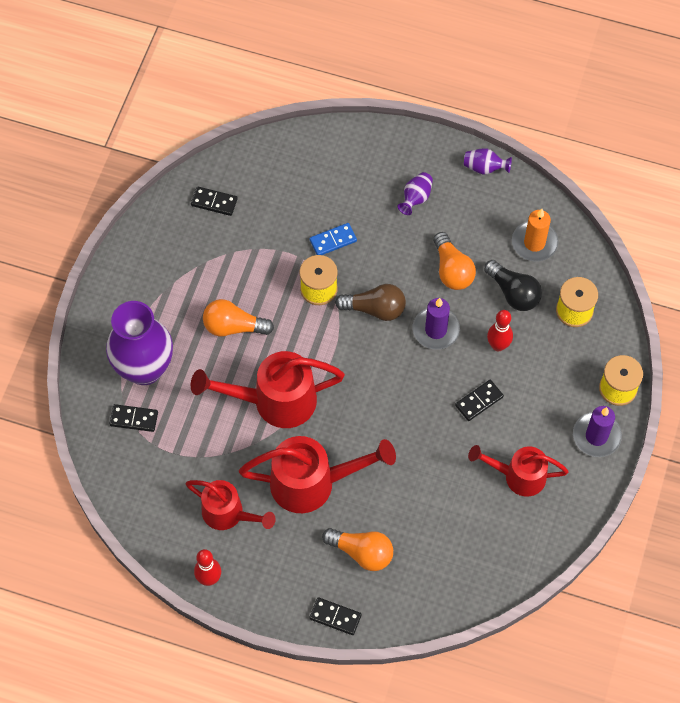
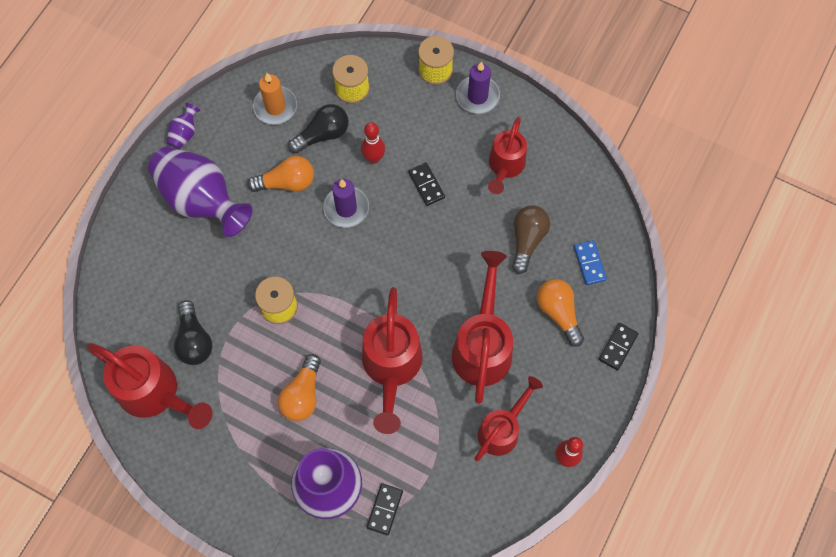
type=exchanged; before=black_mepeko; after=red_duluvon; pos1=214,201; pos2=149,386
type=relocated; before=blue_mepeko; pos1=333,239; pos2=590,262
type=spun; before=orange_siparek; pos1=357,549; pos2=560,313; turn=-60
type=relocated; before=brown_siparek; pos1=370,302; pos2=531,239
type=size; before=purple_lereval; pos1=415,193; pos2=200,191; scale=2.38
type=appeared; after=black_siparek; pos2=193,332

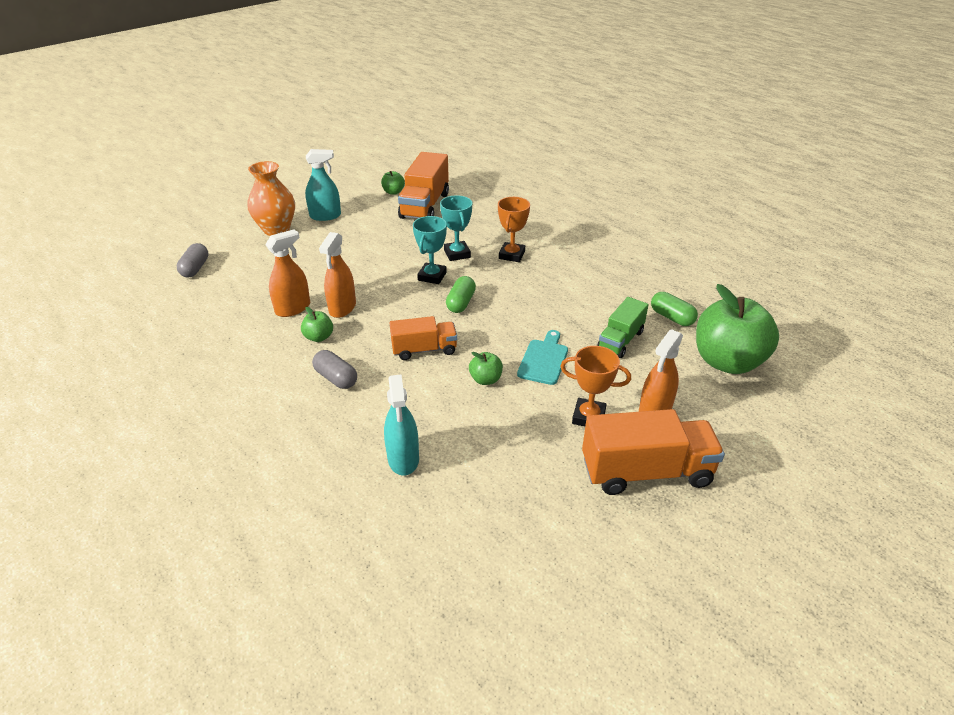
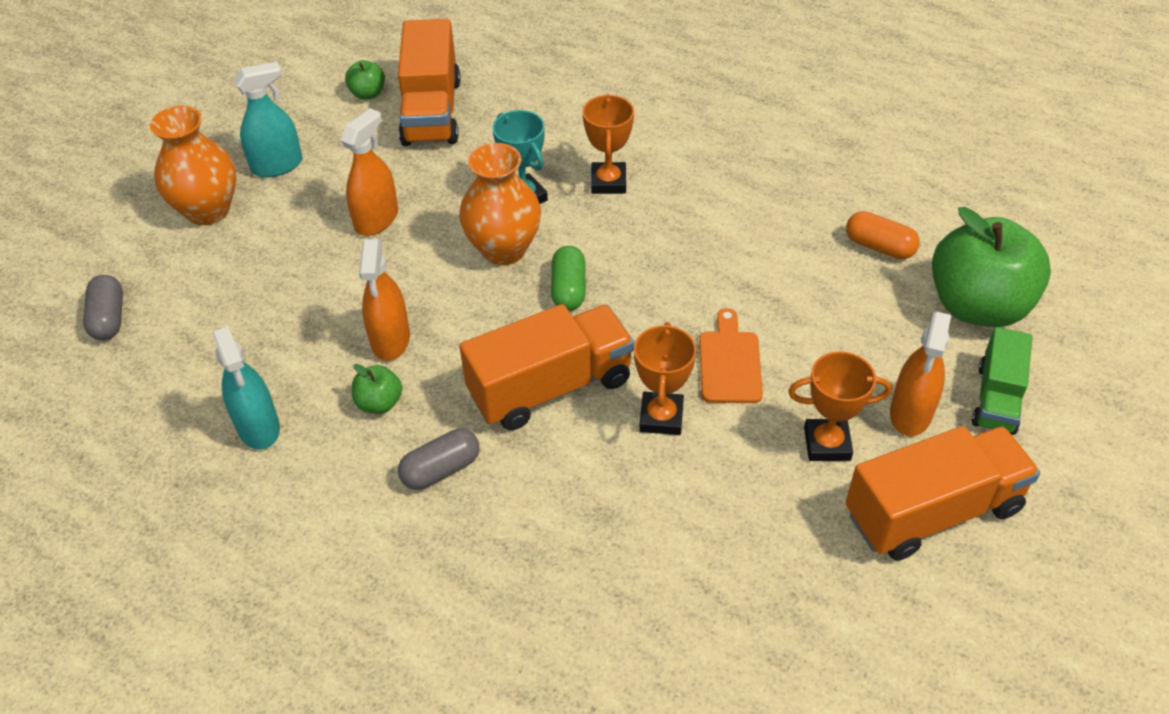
type=relocated; before=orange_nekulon; pos1=287,273; pos2=369,172
type=spun; before=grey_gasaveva; pos1=334,369; pos2=438,459; turn=-60
type=relocated; before=turquoise_nekulon; pos1=401,425; pos2=246,388
type=size; before=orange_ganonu; pos1=423,338; pos2=546,367; scale=1.63
type=exchanged; before=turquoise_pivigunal; after=orange_lereval; pos1=430,250; pos2=500,204
type=exchanged; before=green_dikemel; after=orange_pivigunal; pos1=486,368; pos2=665,378
type=colour; before=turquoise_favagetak; after=orange_favagetak; pos1=542,357; pos2=731,355
type=relocated; before=green_ganonu; pos1=623,327; pos2=1002,381
type=colour; before=green_gasaveva; after=orange_gasaveva; pos1=674,309; pos2=883,235

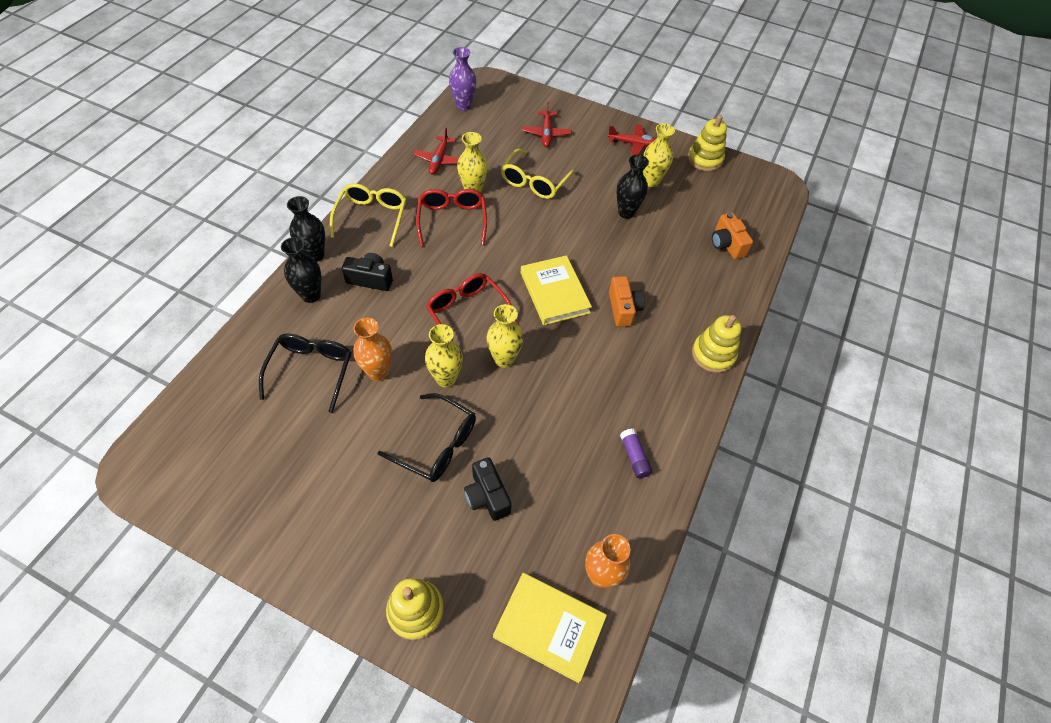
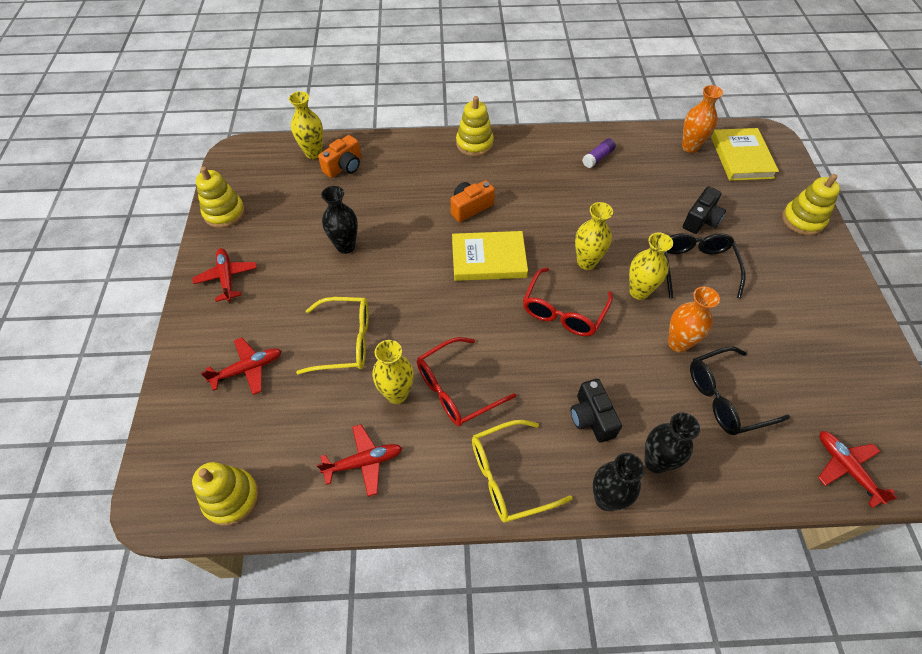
type=exchanged; before=purple_lereval; after=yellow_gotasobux; pos1=462,79; pos2=225,494
type=spun; before=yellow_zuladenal; pos1=556,290; pos2=490,256; turn=45
type=relocated; before=yellow_lereval; pos1=659,155; pos2=306,125
type=appeared; after=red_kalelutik; pos2=857,469

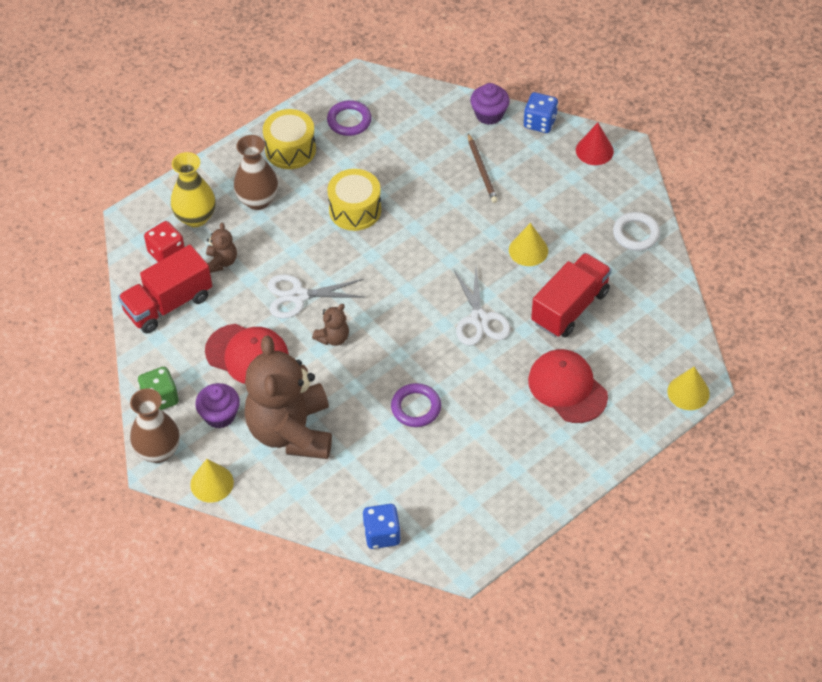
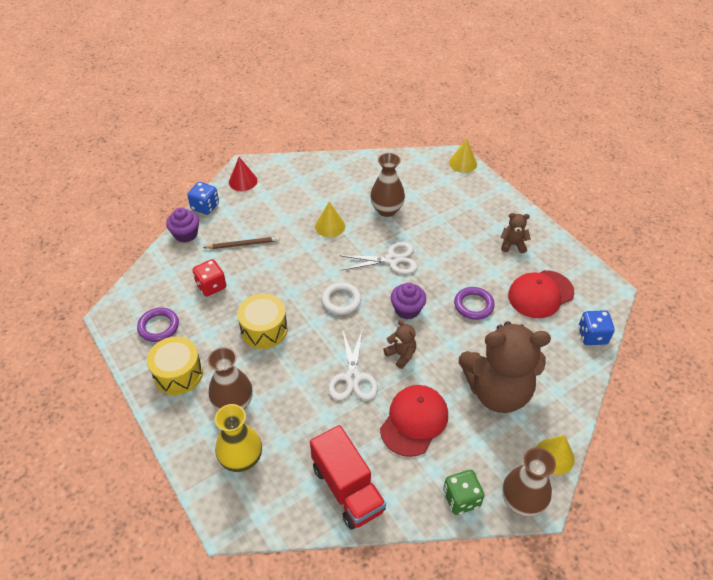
type=relocated; before=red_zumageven; pos1=164,241; pos2=209,278
type=relocated; before=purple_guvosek; pos1=217,405; pos2=408,301
type=relocated; before=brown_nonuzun; pos1=221,247; pos2=515,233
type=relocated; before=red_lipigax; pos1=568,386; pos2=541,294
type=exchanged; before=red_ganonu; after=brown_lereval; pos1=571,295; pos2=387,185
type=relocated; before=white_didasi; pos1=636,231; pos2=341,298

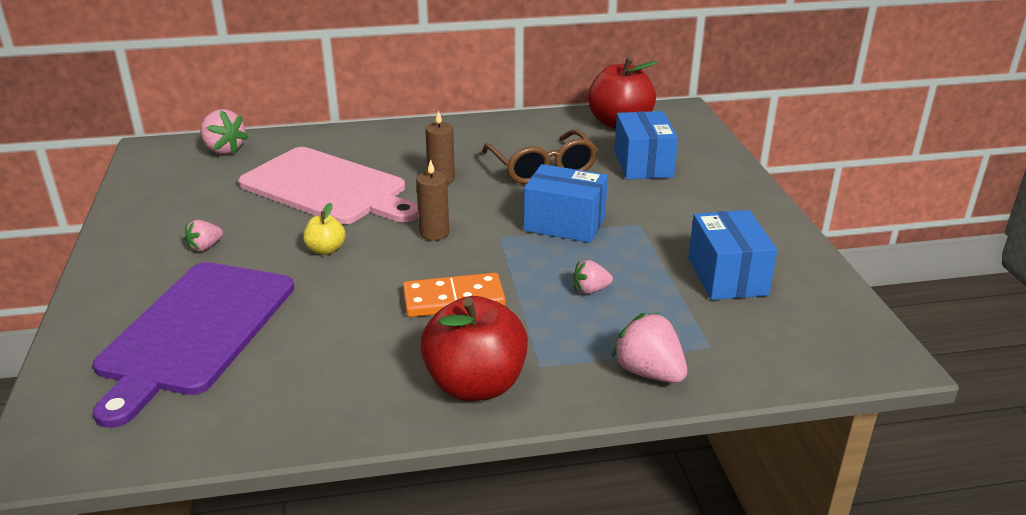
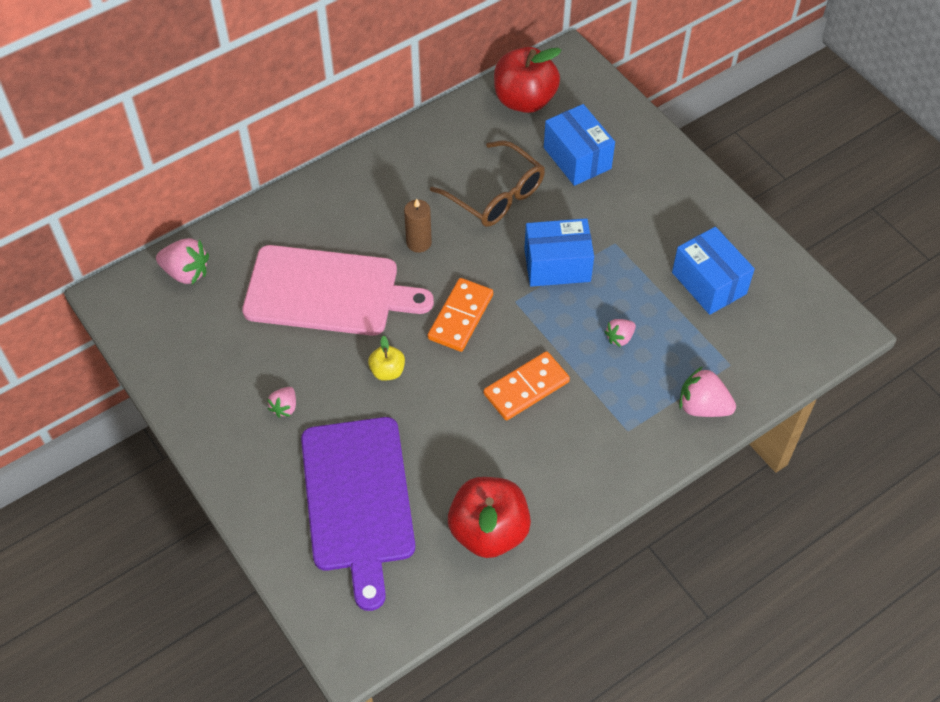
type=exchanged; before=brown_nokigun; after=orange_mepeko; pos1=432,200; pos2=460,315
type=relocated; before=red_dikemel; pos1=474,348; pos2=489,517

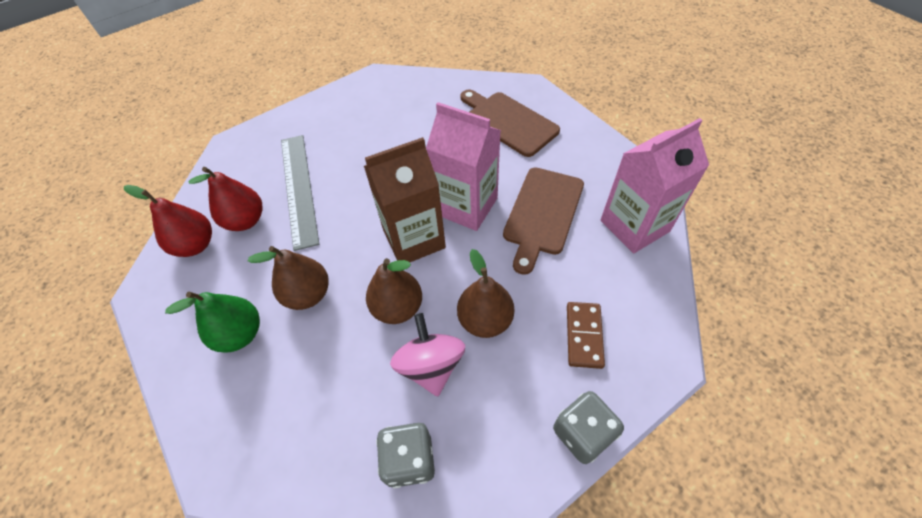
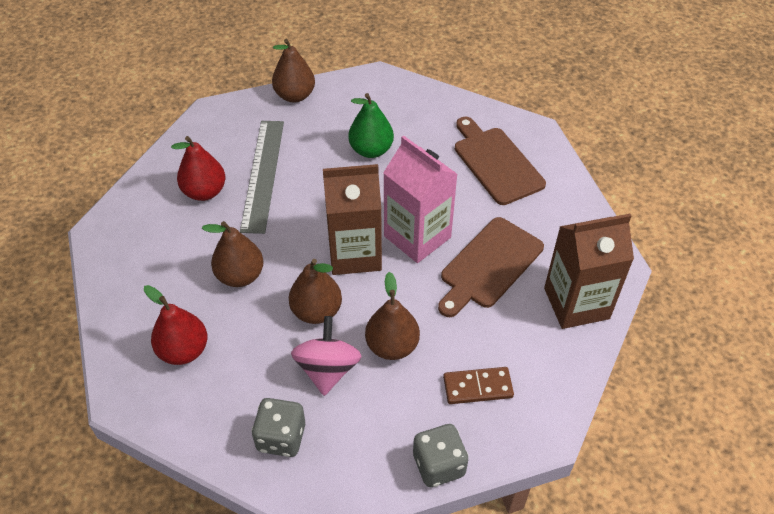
type=relocated; before=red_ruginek; pos1=168,221; pos2=175,325
type=relocated; before=green_ruginek; pos1=212,322; pos2=371,125
type=spun; before=brown_mepeko; pos1=586,335; pos2=478,385; turn=60
type=colour; before=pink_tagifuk; after=brown_tagifuk; pos1=654,185; pos2=589,271
type=appeared; after=brown_ruginek; pos2=293,70

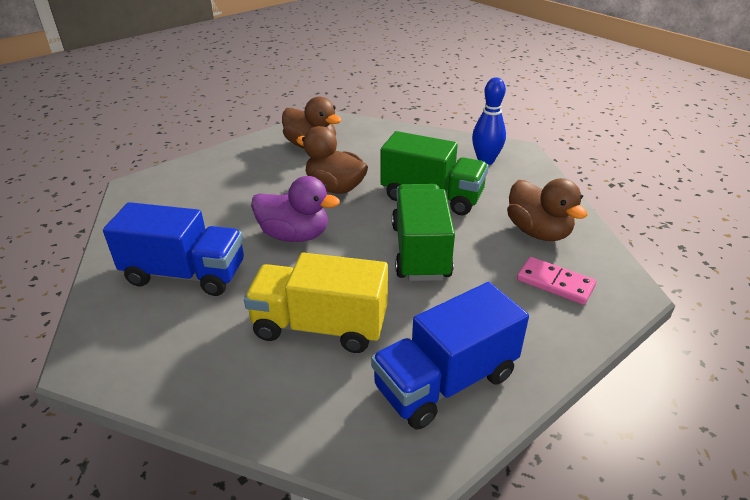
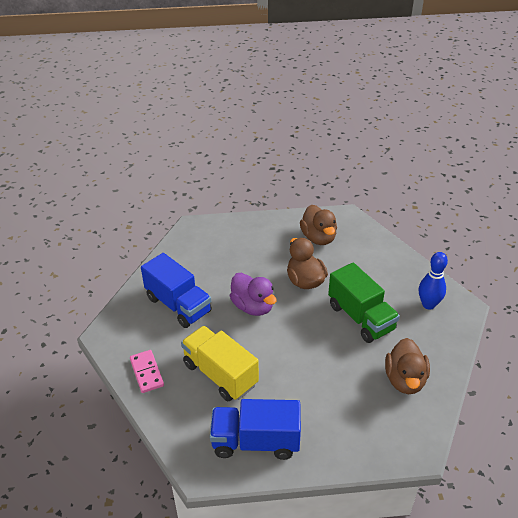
type=missing; before=green_ganonu; pos1=423,232
type=relocated; before=pink_mepeko; pos1=556,281; pos2=147,371

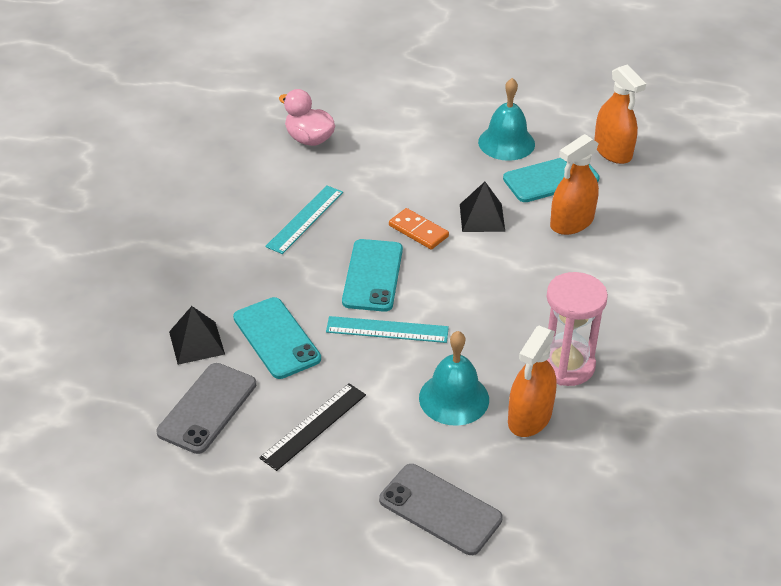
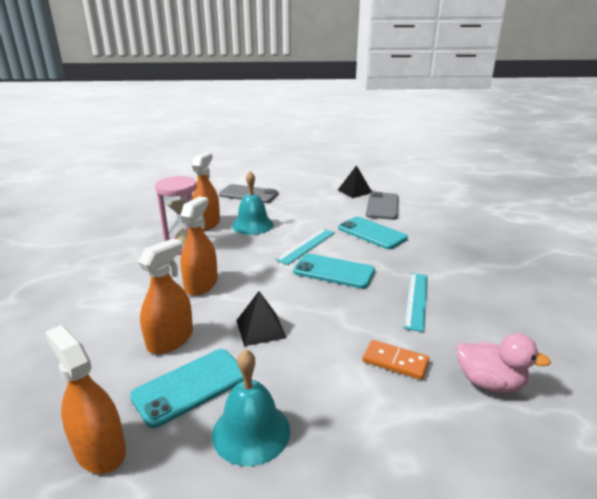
type=relocated; before=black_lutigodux; pos1=197,335; pos2=355,181
type=missing; before=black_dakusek; pos1=312,427
type=spun; before=turquoise_dakusek; pos1=387,329; pos2=305,247; turn=-45
type=spun; before=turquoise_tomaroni; pos1=372,275; pos2=334,271; turn=-60
type=relocated; before=orange_mepeko; pos1=419,229; pos2=395,360
type=appeared; after=orange_nekulon; pos2=199,246

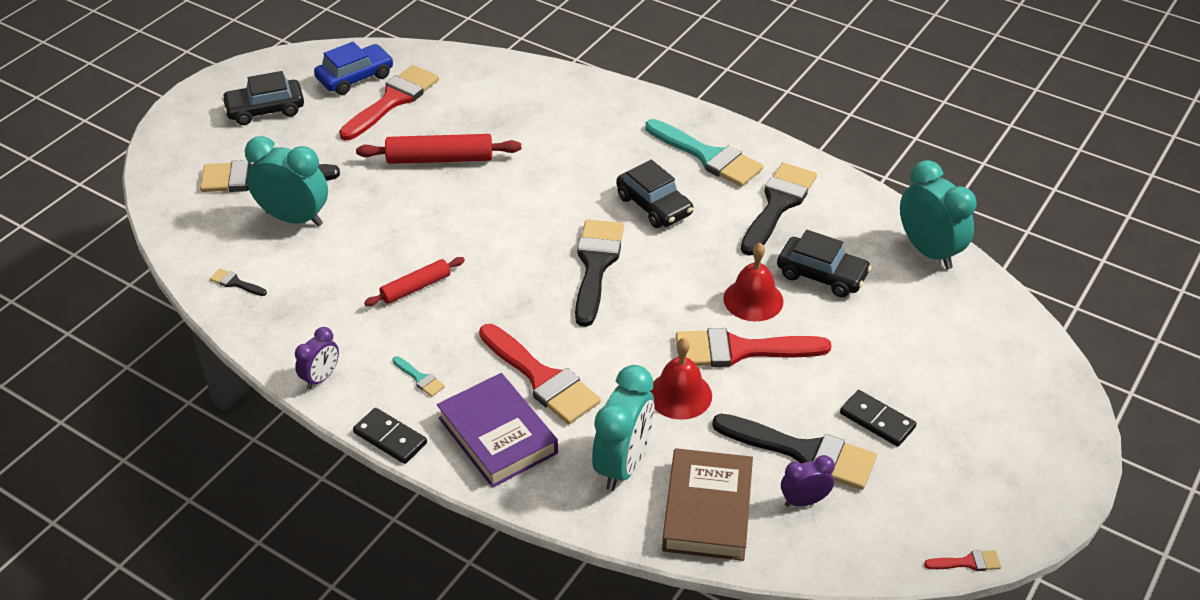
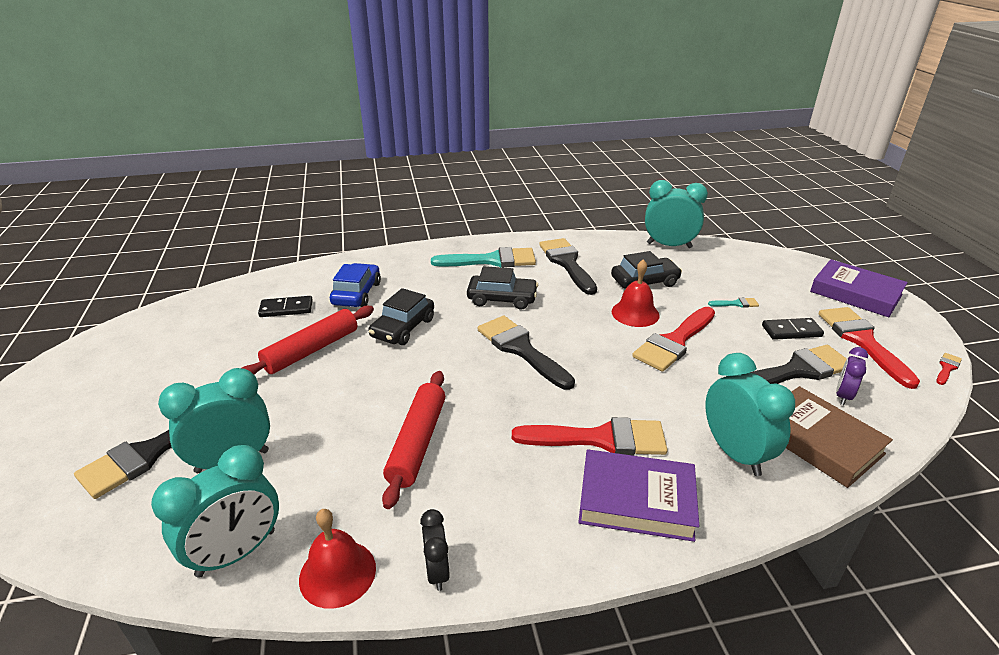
type=exchanged; before=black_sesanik; after=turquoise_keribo; pos1=238,282; pos2=215,511
type=relocated; before=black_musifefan; pos1=263,98; pos2=401,316
type=colour; before=purple_keribo; after=black_keribo; pos1=317,358; pos2=435,550
type=relocated; before=blue_musifefan; pos1=353,68; pos2=355,285
type=relocated; before=red_sesanik; pos1=389,102; pos2=869,348
type=relocated; before=black_mepeko; pos1=390,436; pos2=285,306
type=size; before=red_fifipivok; pos1=414,281; pos2=413,440; scale=1.6
type=relocated; before=turquoise_sesanik; pos1=418,376; pos2=733,302
type=relocated; before=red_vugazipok; pos1=681,379; pos2=337,559
type=appeared; after=purple_zuladenal; pos2=859,288

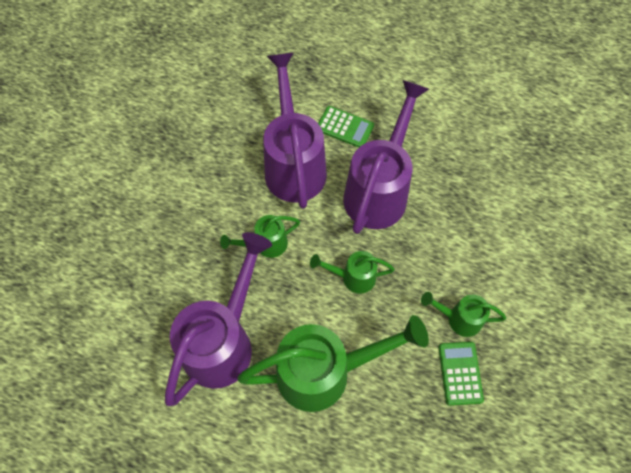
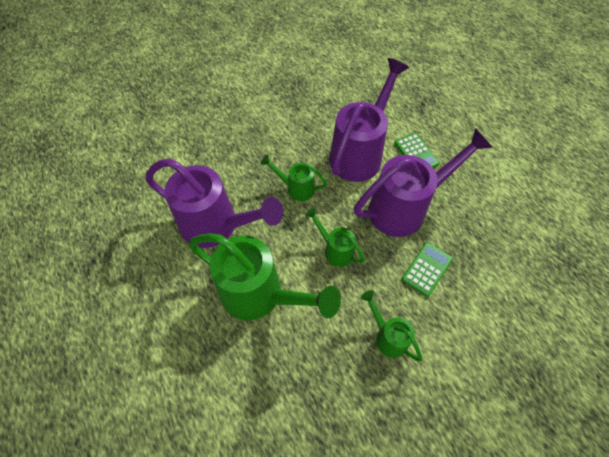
type=spun; before=purple_duluvon; pos1=218,319; pos2=214,203; turn=45
type=relocated; before=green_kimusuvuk; pos1=461,374; pos2=427,269

